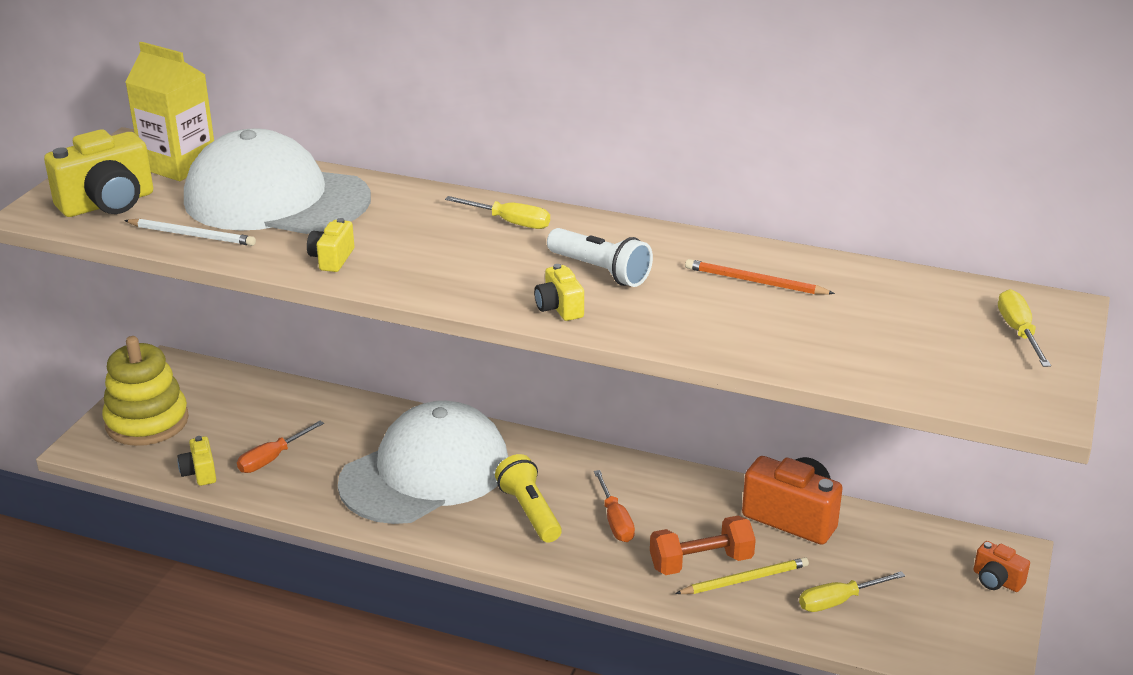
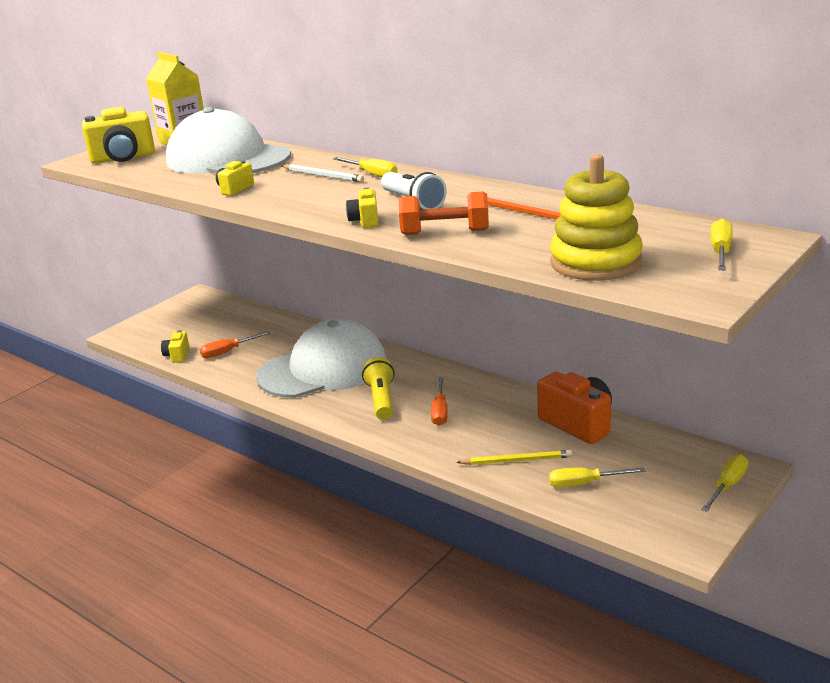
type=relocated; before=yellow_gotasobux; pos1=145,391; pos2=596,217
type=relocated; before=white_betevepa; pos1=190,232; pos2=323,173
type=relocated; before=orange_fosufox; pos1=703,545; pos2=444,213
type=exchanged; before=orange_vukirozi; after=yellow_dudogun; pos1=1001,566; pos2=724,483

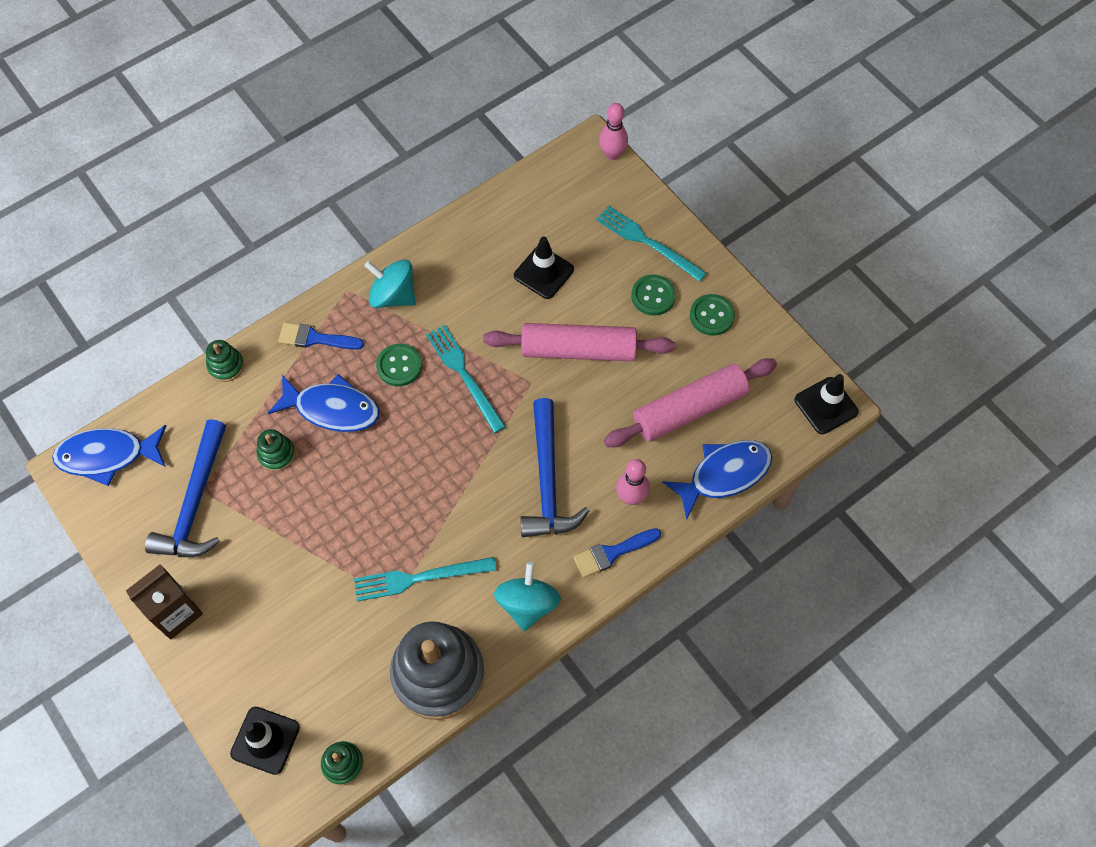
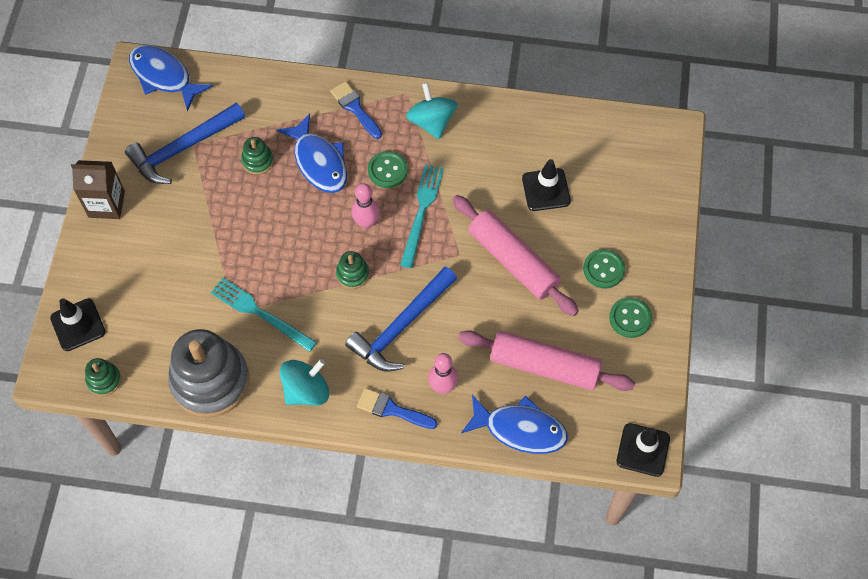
type=relocated; before=green_gotasobux; pos1=225,361; pos2=352,270
type=missing; before=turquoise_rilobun; pos1=651,243
type=relocated; before=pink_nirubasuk; pos1=613,131; pos2=365,206

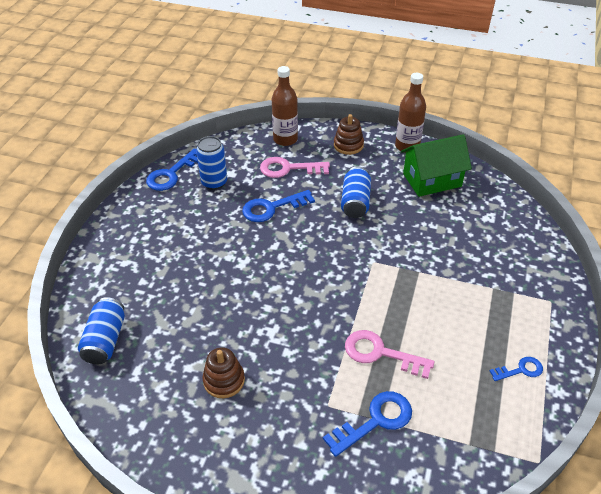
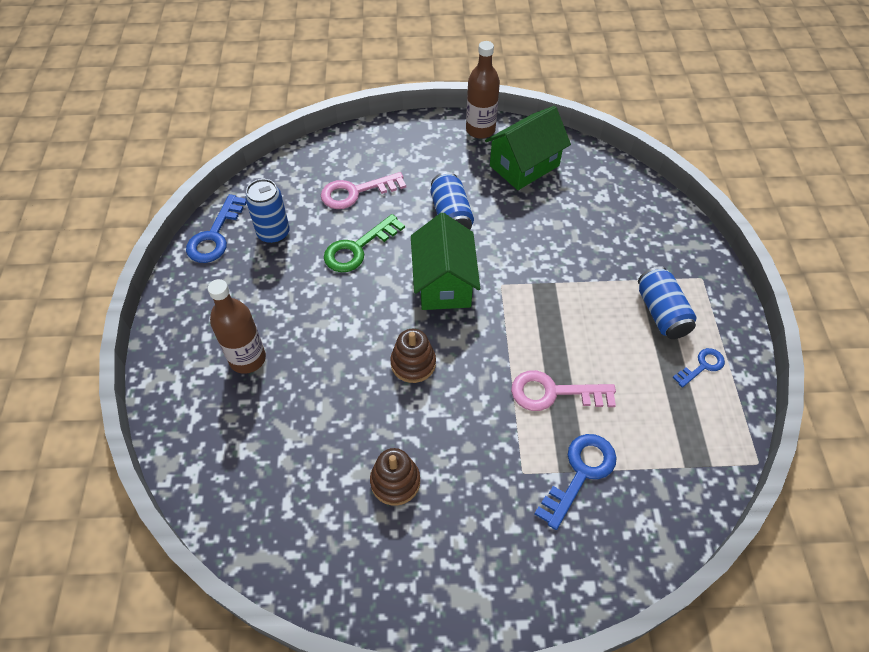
type=relocated; before=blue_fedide; pos1=101,331; pos2=667,302
type=colour; before=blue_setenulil; after=green_setenulil; pos1=278,206; pos2=364,243
type=relocated; before=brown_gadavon; pos1=285,106; pos2=237,326
type=relocated; before=brown_gotasobux; pos1=349,134; pos2=413,356
type=appeared; after=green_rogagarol; pos2=445,261

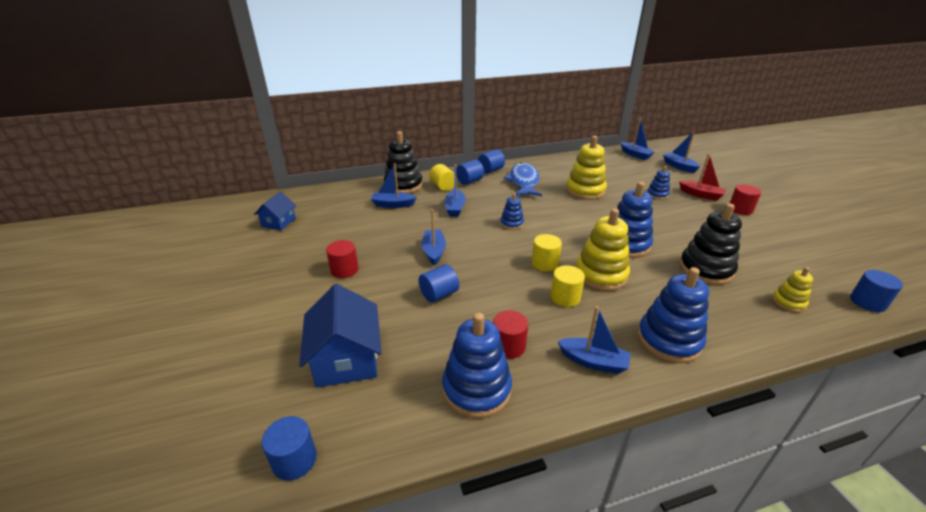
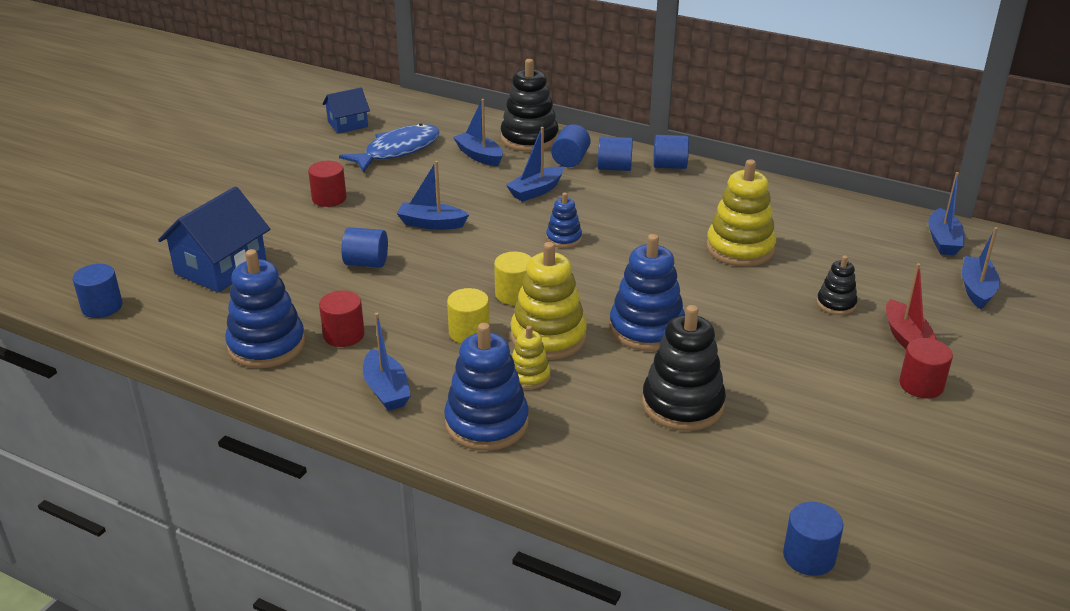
type=spun; before=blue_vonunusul; pos1=433,237; pos2=433,195; turn=-120
type=colour; before=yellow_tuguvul; after=blue_tuguvul; pos1=443,177; pos2=570,145
type=relocated; before=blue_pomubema; pos1=523,179; pos2=389,148
type=colour; before=blue_gotasobux; after=black_gotasobux; pos1=658,183; pos2=837,285
type=relocated; before=yellow_gotasobux; pos1=792,289; pos2=531,358

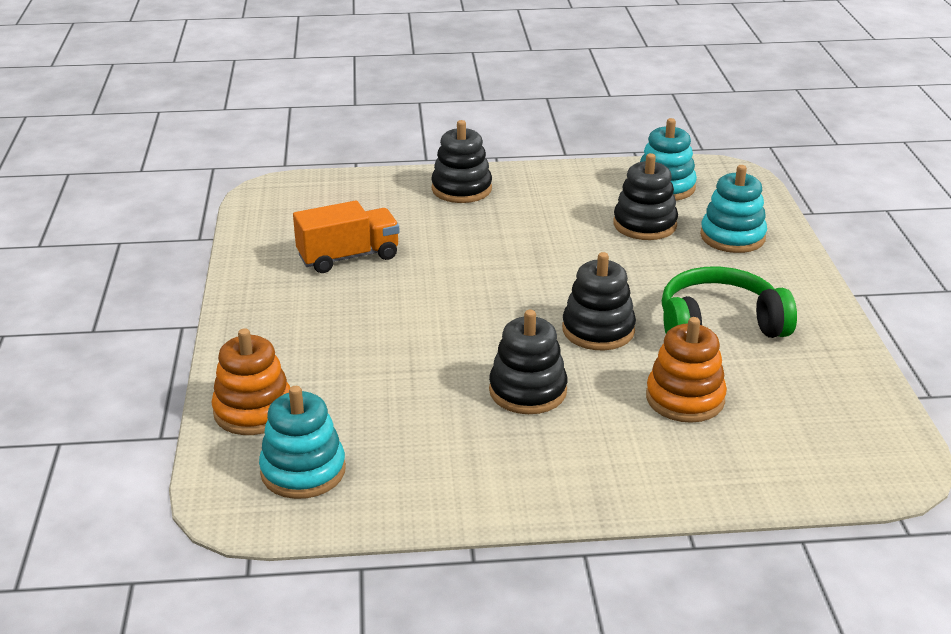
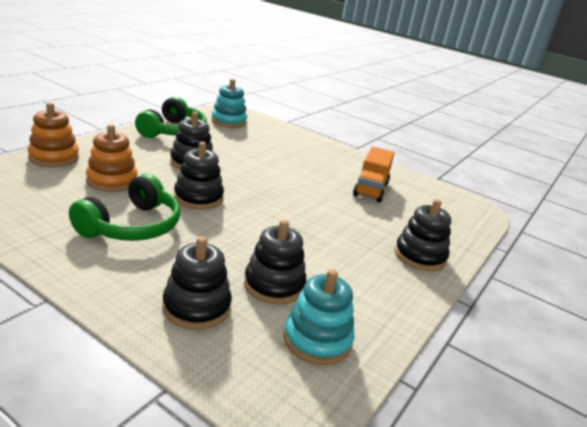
type=relocated; before=orange_gotasobux; pos1=251,381; pos2=53,134
type=colour; before=turquoise_gotasobux; after=black_gotasobux; pos1=733,209; pos2=197,283
type=appeared; after=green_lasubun; pos2=171,117

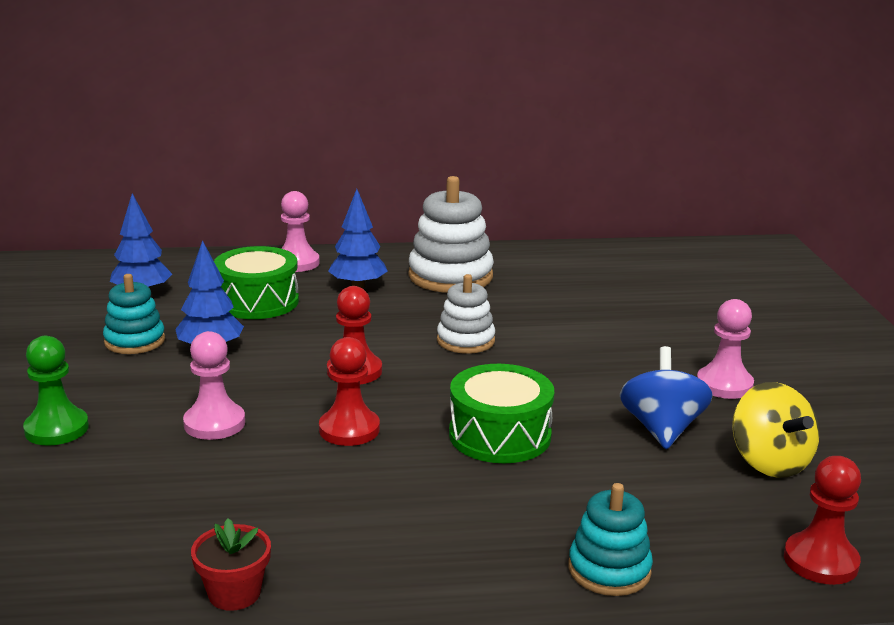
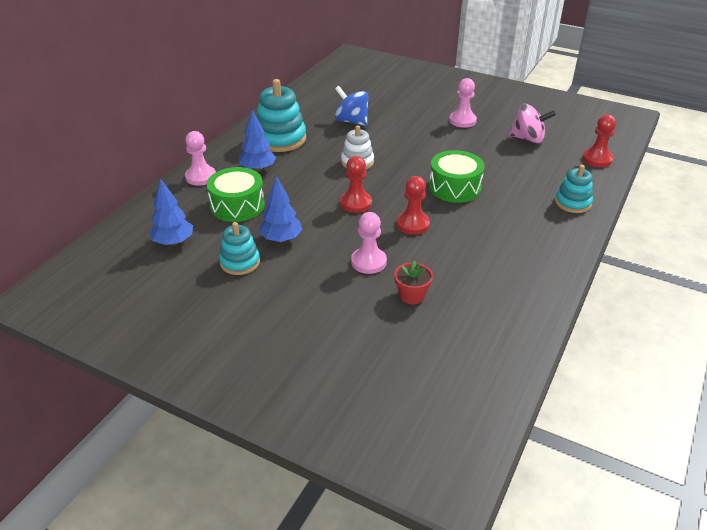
type=missing; before=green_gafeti; pos1=56,391
type=relocated; before=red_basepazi; pos1=231,564; pos2=413,282
type=colour; before=white_gotasobux; after=turquoise_gotasobux; pos1=451,234; pos2=281,115
type=relocated; before=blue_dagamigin; pos1=666,397; pos2=352,106
type=colour; before=yellow_dagamigin; after=pink_dagamigin; pos1=775,430; pos2=532,123

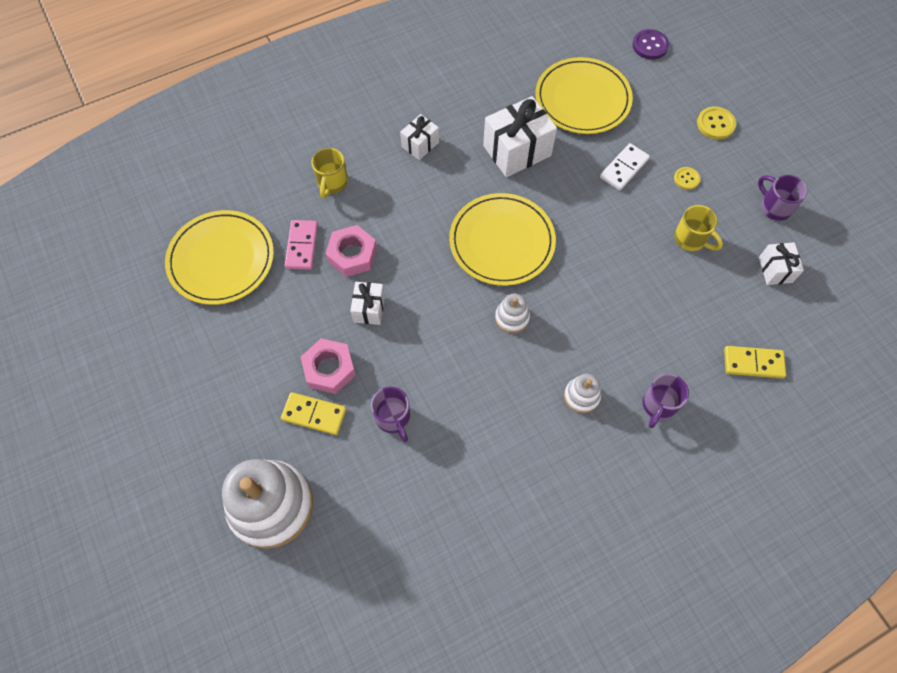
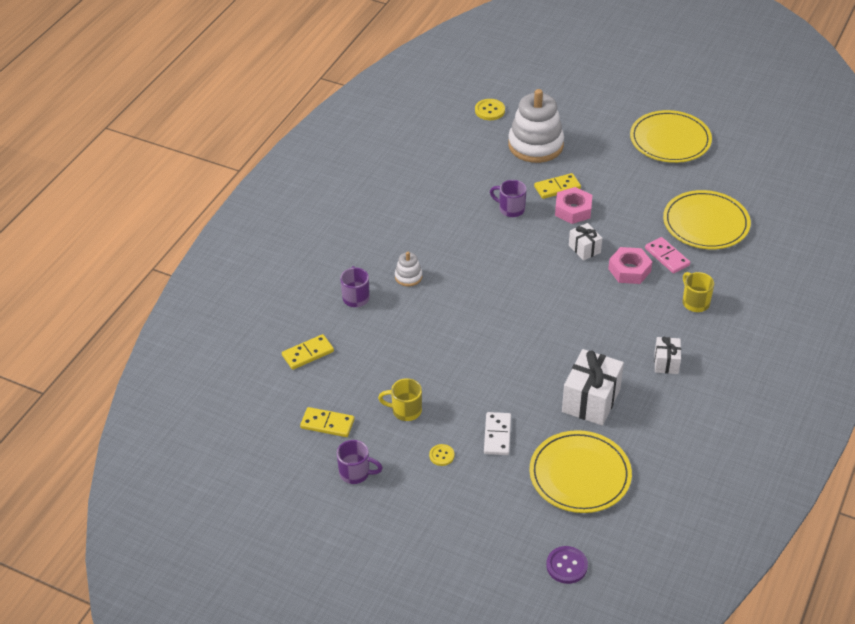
type=relocated; before=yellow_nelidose; pos1=502,239; pos2=671,136
type=missing; before=white_gotasobux; pos1=512,313
type=relocated; before=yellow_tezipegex; pos1=716,123; pos2=490,109
type=exchanged; before=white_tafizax; after=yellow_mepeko; pos1=781,263; pos2=327,422

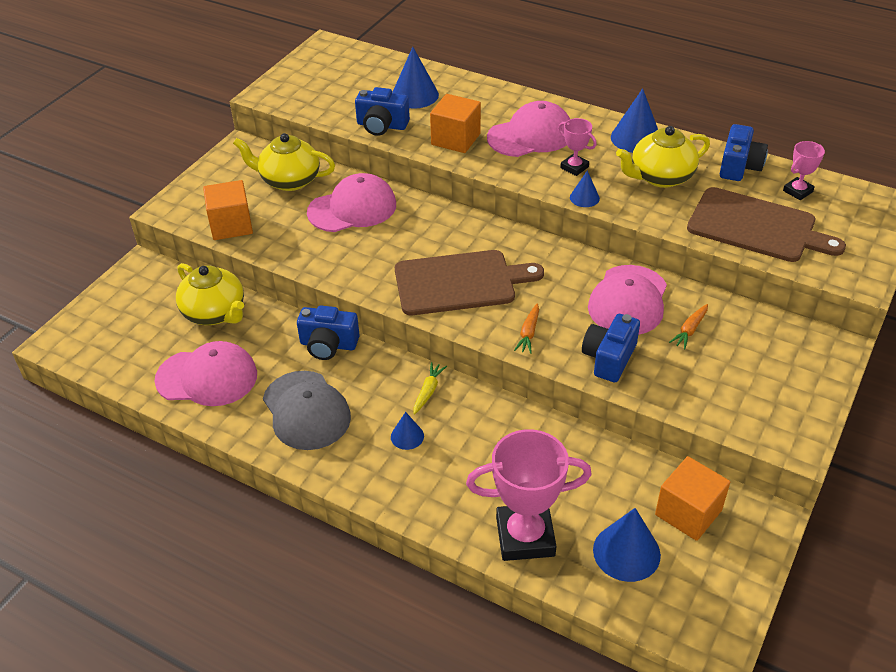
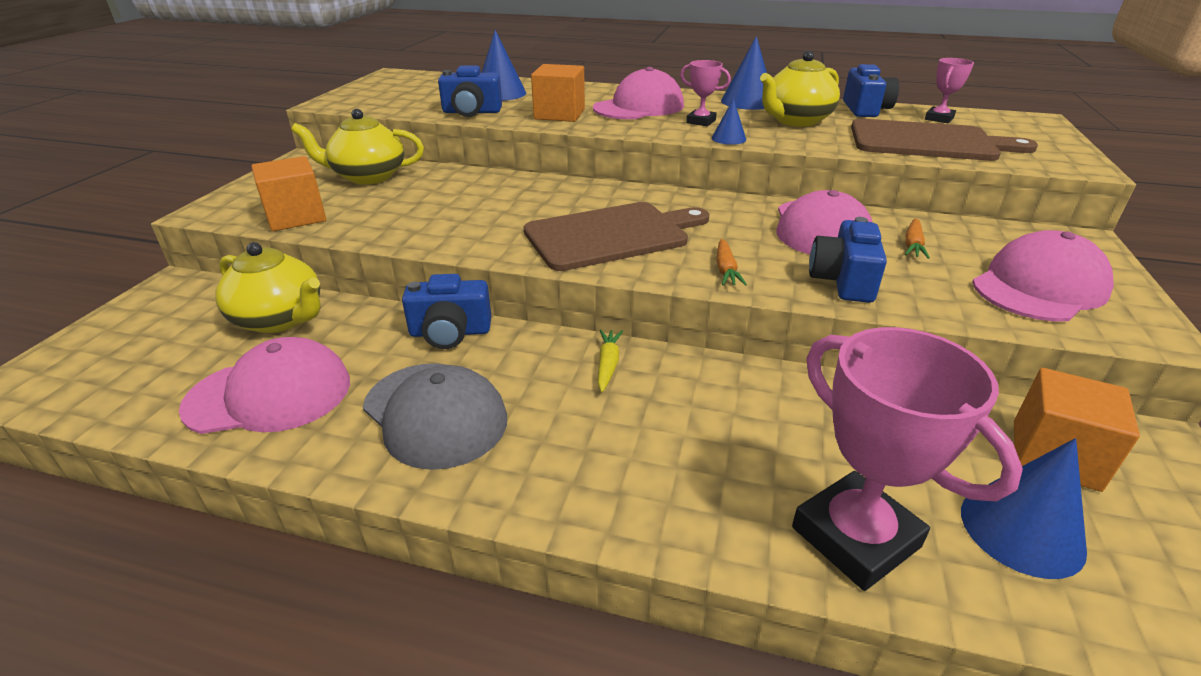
type=relocated; before=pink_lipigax; pos1=351,202; pos2=1043,276
type=missing; before=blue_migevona; pos1=407,431
type=spun; before=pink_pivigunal; pos1=529,495; pos2=907,459; turn=75

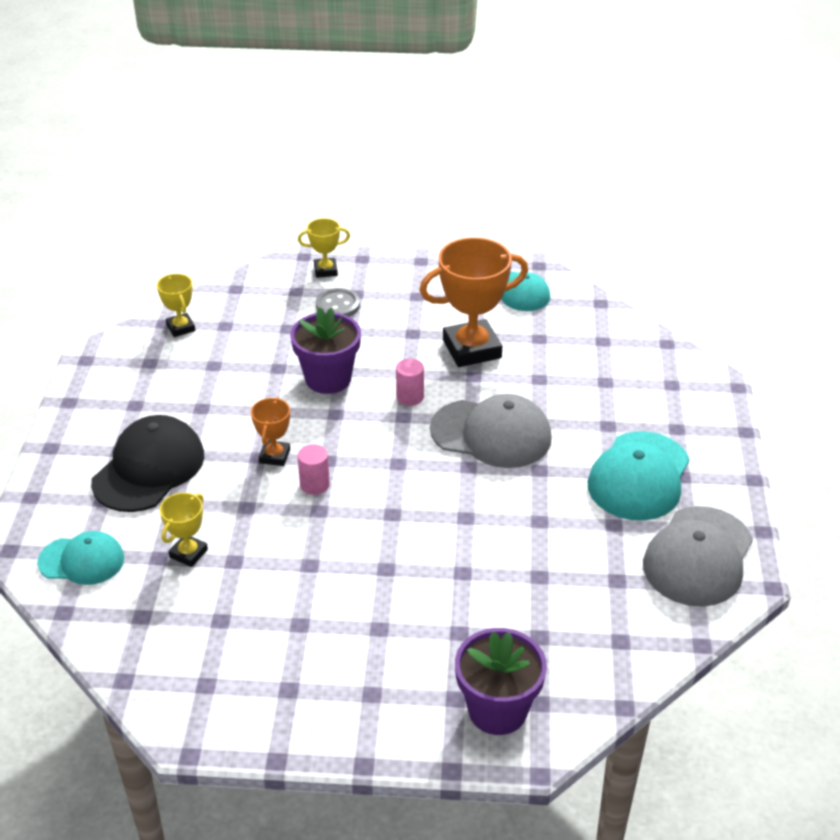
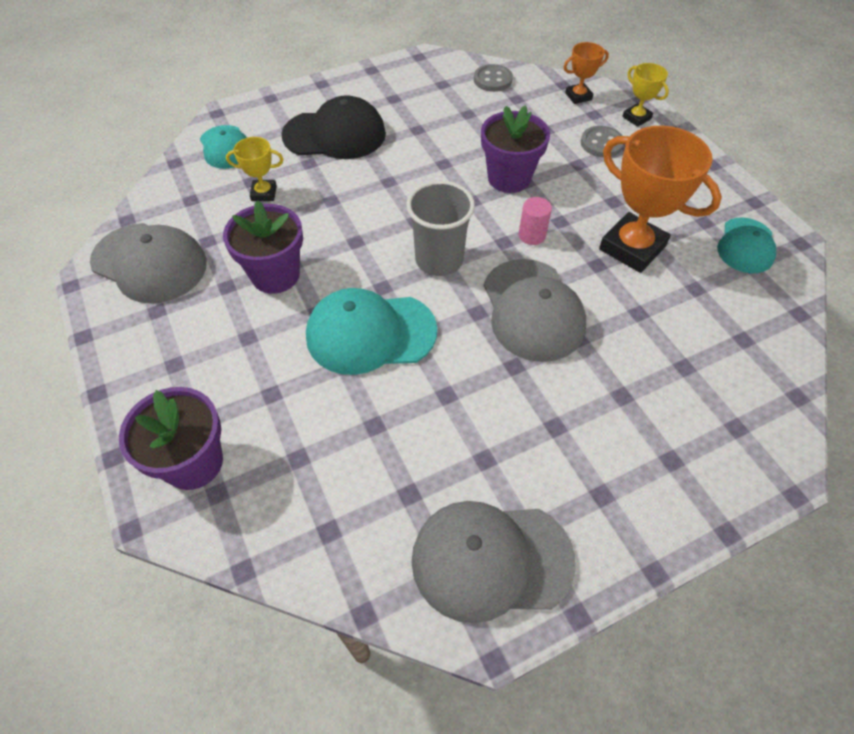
type=exchanged; before=yellow_pivigunal; after=grey_tezipegex; pos1=176,305; pos2=493,78
type=relocated; before=orange_pivigunal; pos1=270,431; pos2=586,73
type=missing; before=pink_tuguvul; pos1=314,469
type=relocated; before=turquoise_lipigax; pos1=638,476; pos2=371,331
type=appeared; after=grey_lipigax; pos2=148,263
type=appeared; after=purple_basepazi; pos2=263,247
type=appeared; after=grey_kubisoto; pos2=440,228

